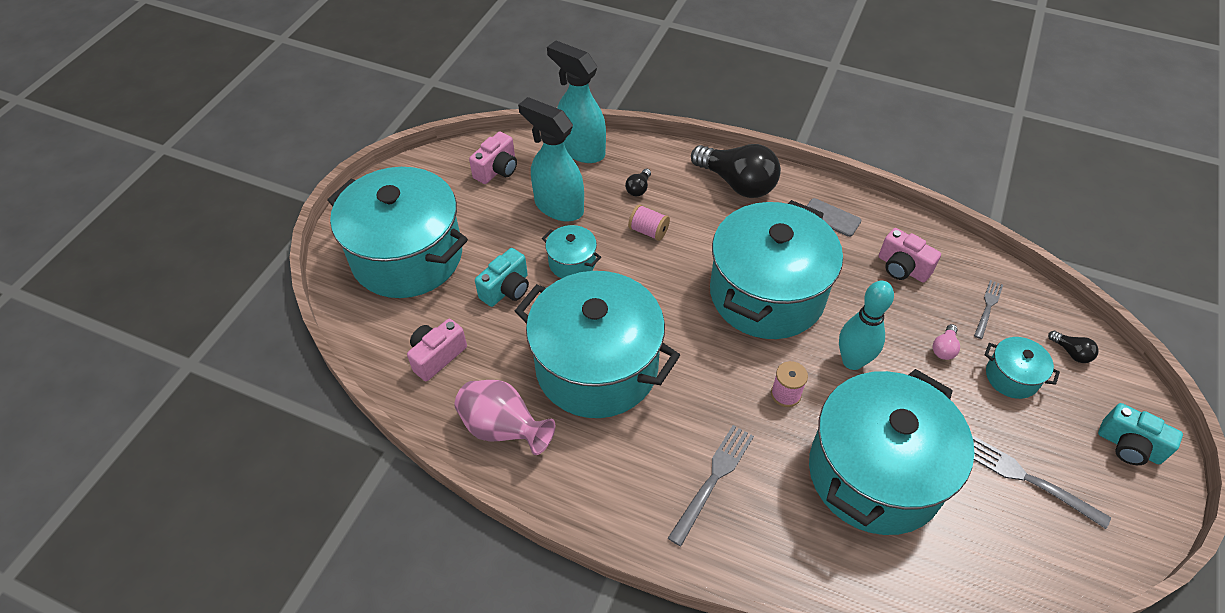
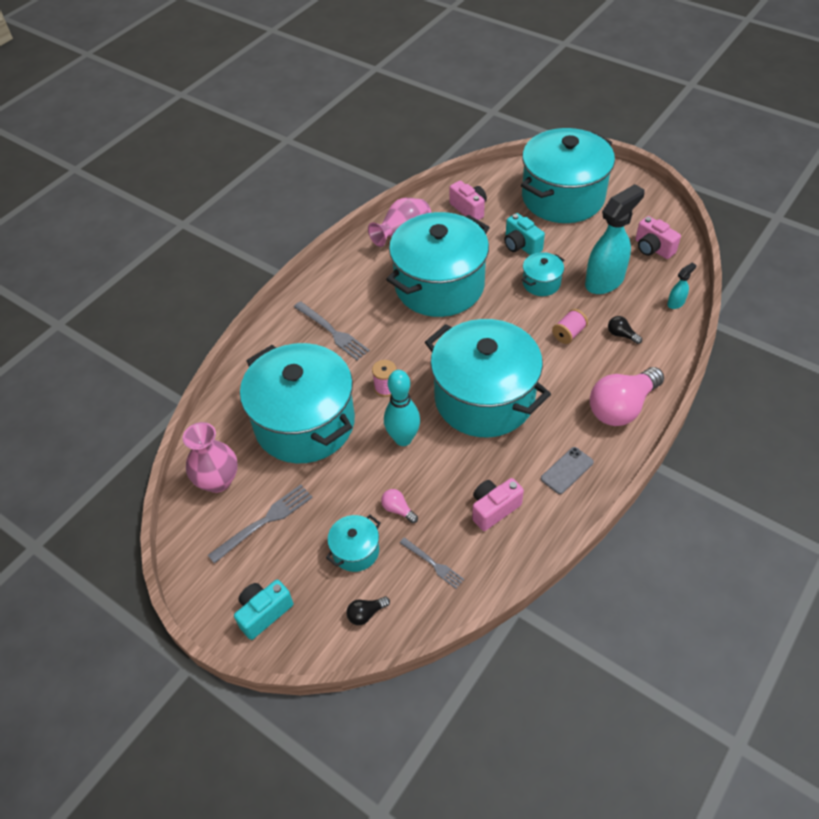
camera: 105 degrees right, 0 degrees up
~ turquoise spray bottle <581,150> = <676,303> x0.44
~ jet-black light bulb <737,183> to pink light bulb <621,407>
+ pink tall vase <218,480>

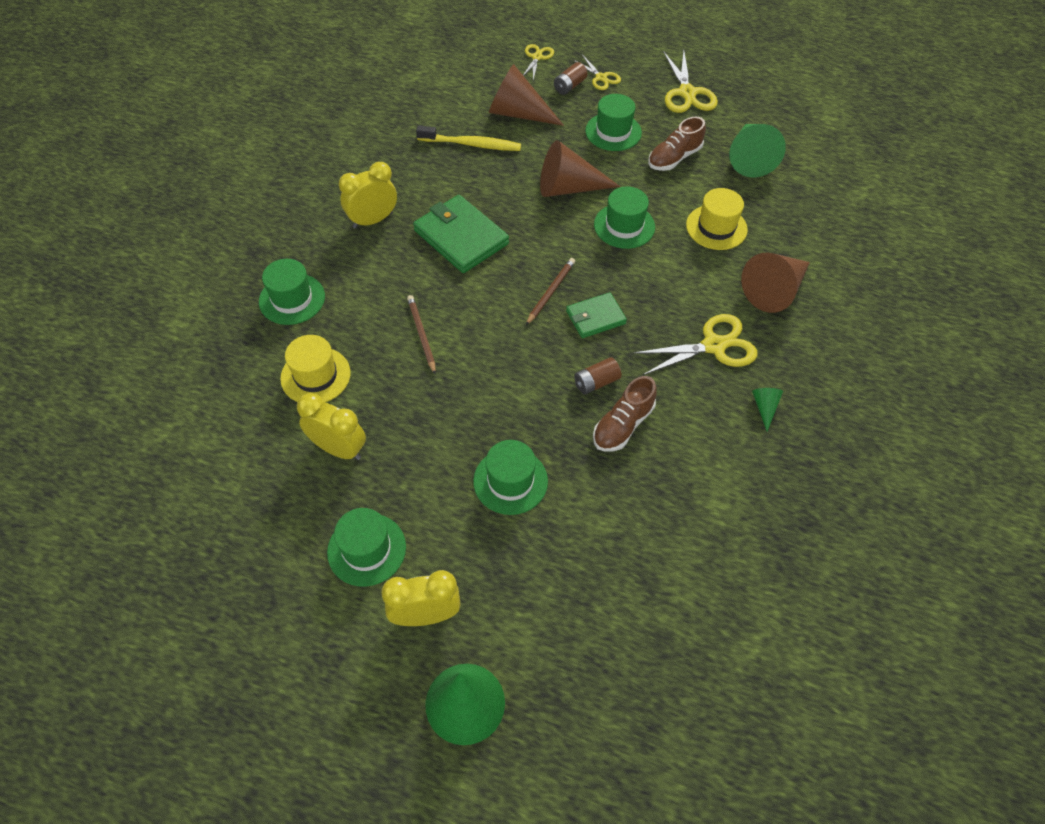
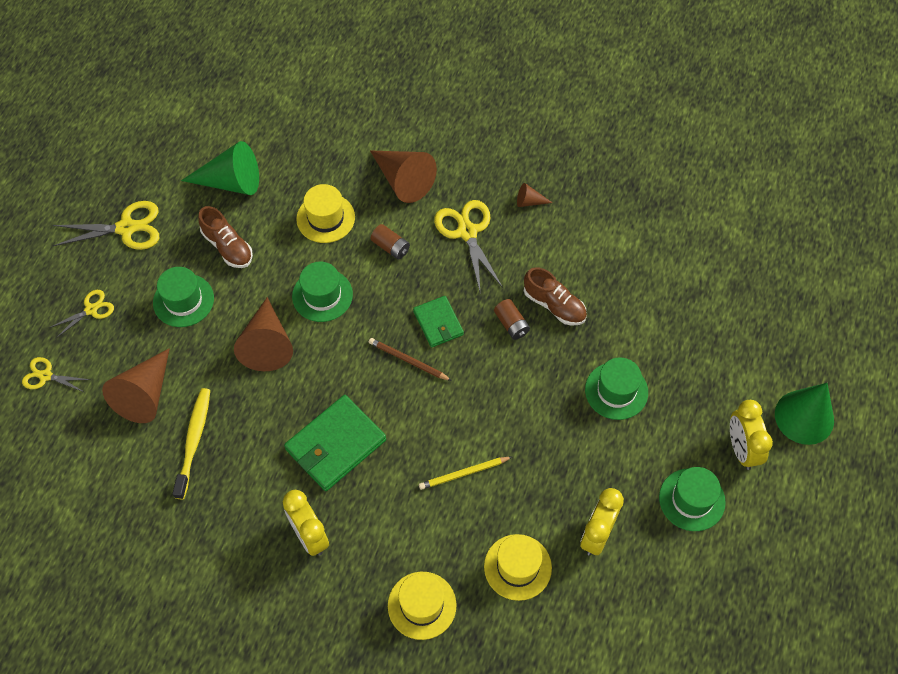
camera: 90 degrees left, 5 degrees up
~ green hat <292,299> to yellow hat <422,605>
~ russet wooden pencil <421,334> to yellow wooden pencil <464,474>
~ russet battery <569,86> to <390,247>
~ green cone shape <764,408> to russet cone shape <529,201>

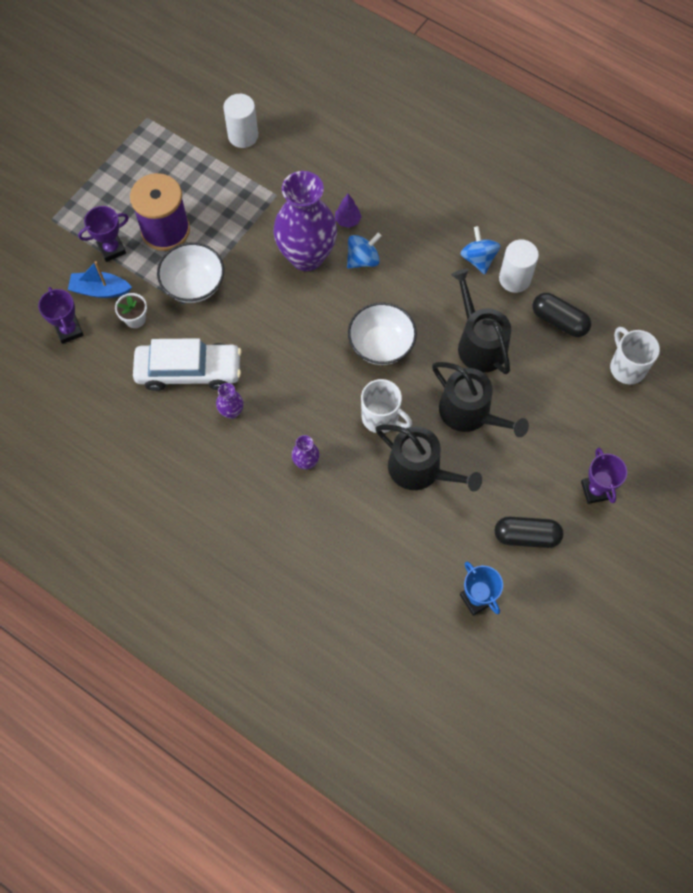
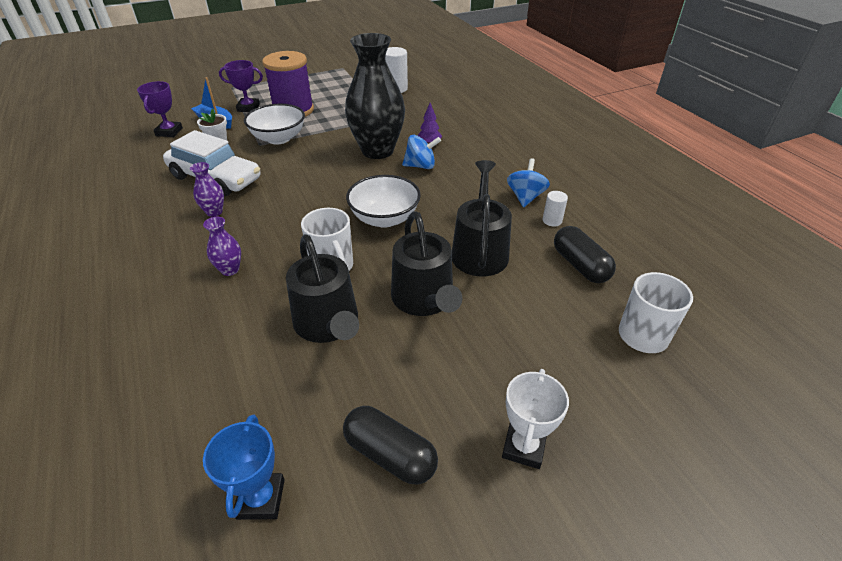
camera: 30 degrees right, 25 degrees down
~ purple tall vase <307,256> to jet-black tall vase <377,151>
~ white solid cylinder <514,279> = <552,220> x0.56
~ purple trophy <595,490> to white trophy <523,447>

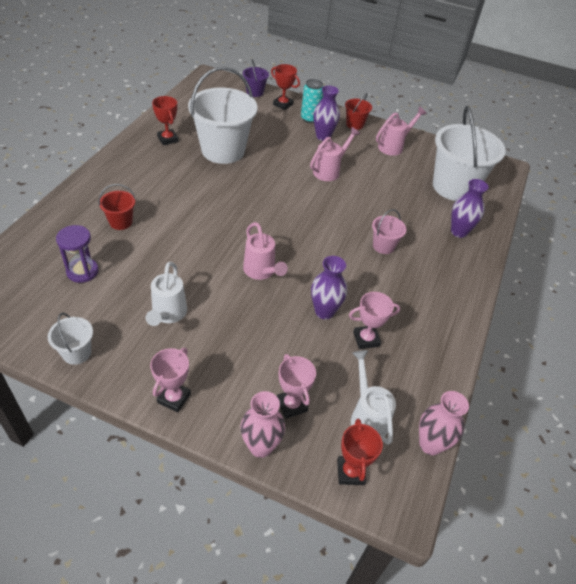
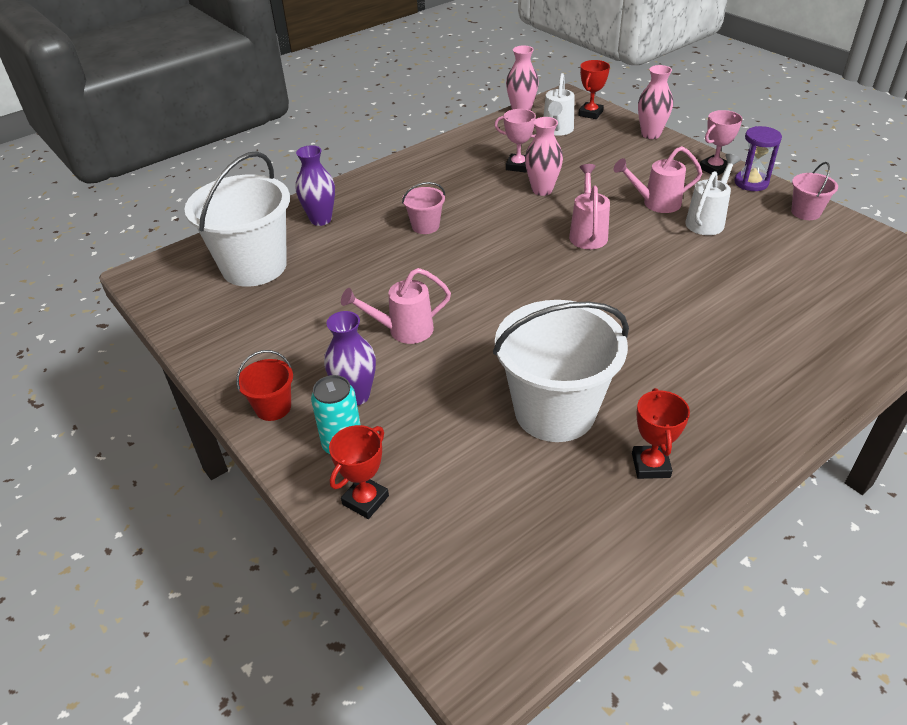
camera: 145 degrees left, 5 degrees down
~ white bucket <77,353> to pink bucket <805,212>
~ purple sandglass <82,271> to <751,183>
- red bucket <121,222>
- purple bucket <255,92>
~ red trophy <283,104> = <365,500> 60 degrees clockwise
- pink trophy <291,405>
~ purple tall vase <324,312> to pink tall vase <542,190>
~ pink sprinkling can <393,146> to <656,203>

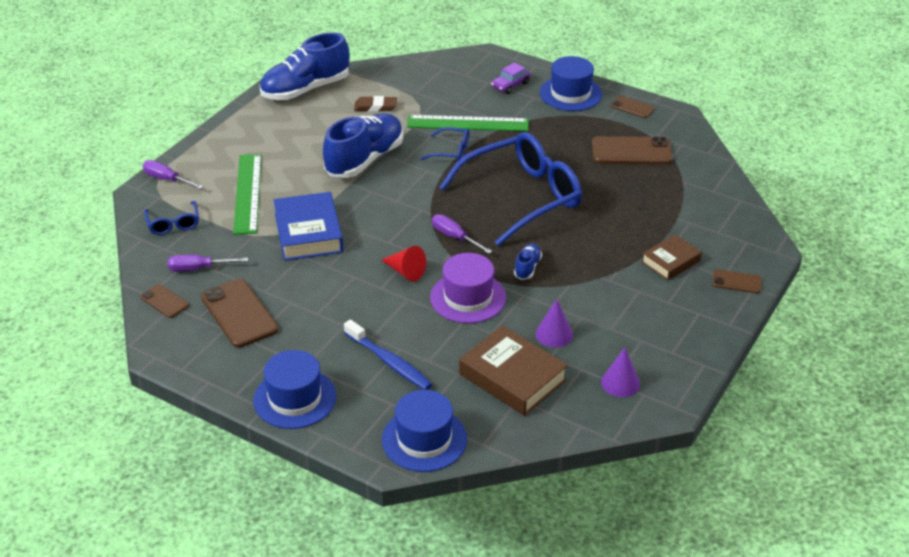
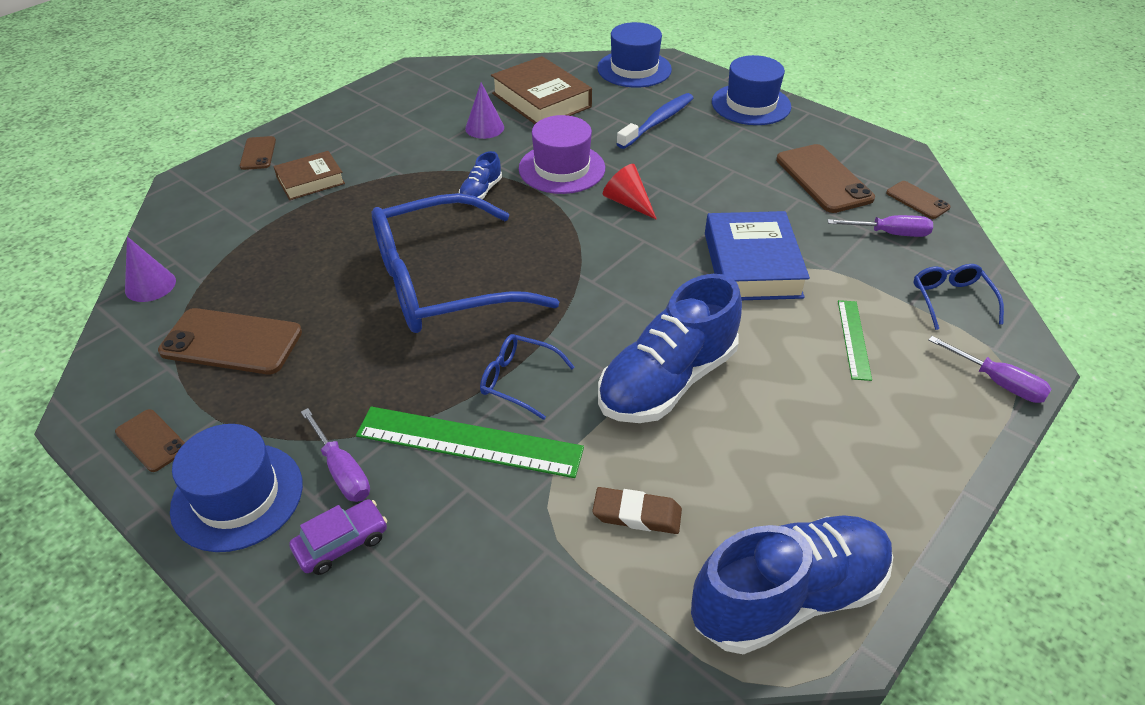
camera: 170 degrees left, 5 degrees up
~ green ruler <247,193> = <854,339> x0.55
~ royal blue toothbrush <389,362> = <658,122> 75 degrees clockwise
~ purple flat screwdriver <455,237> to <342,470>
~ purple cone shape <620,383> to <150,285>
~ russet mobile phone <736,282> = <258,153> 60 degrees clockwise

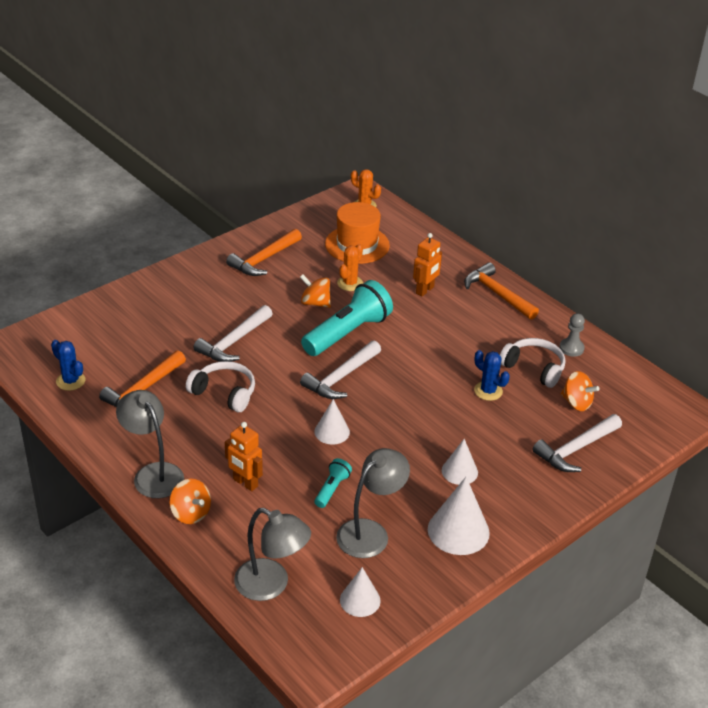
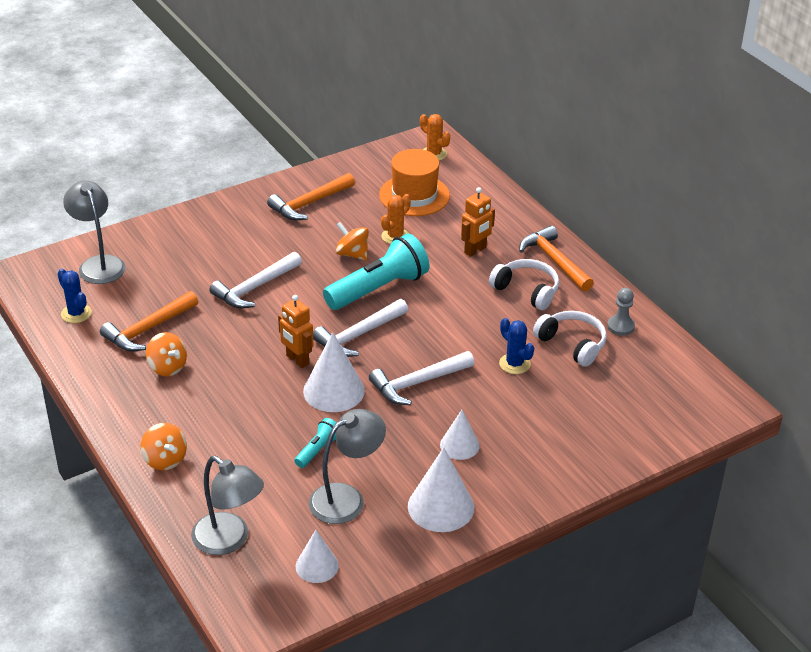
camera: 10 degrees right, 0 degrees up
~ grey reading lamp <153,473> to <99,264>
~ white headset <224,393> to <527,290>
~ orange-coloured robot <245,483> to <297,360>
~ white cone shape <332,432> = <334,391> x1.61
~ white hammer <576,449> to <418,383>
~ orange-coloured whirligig <576,403> to <167,367>

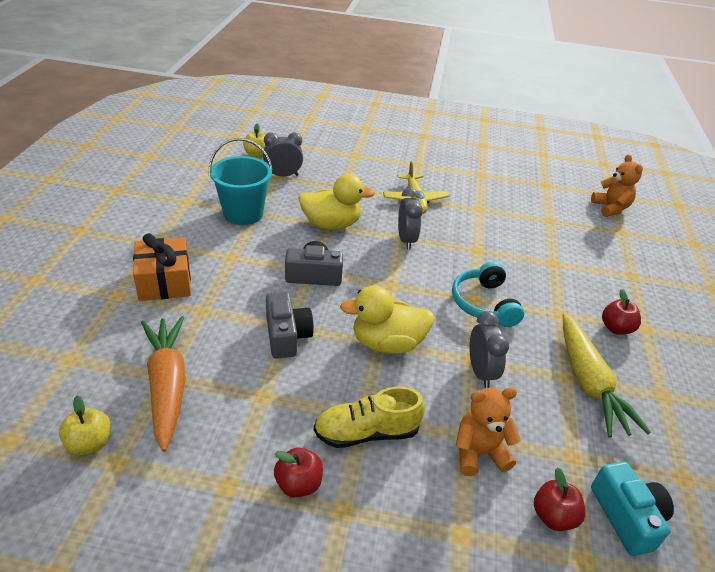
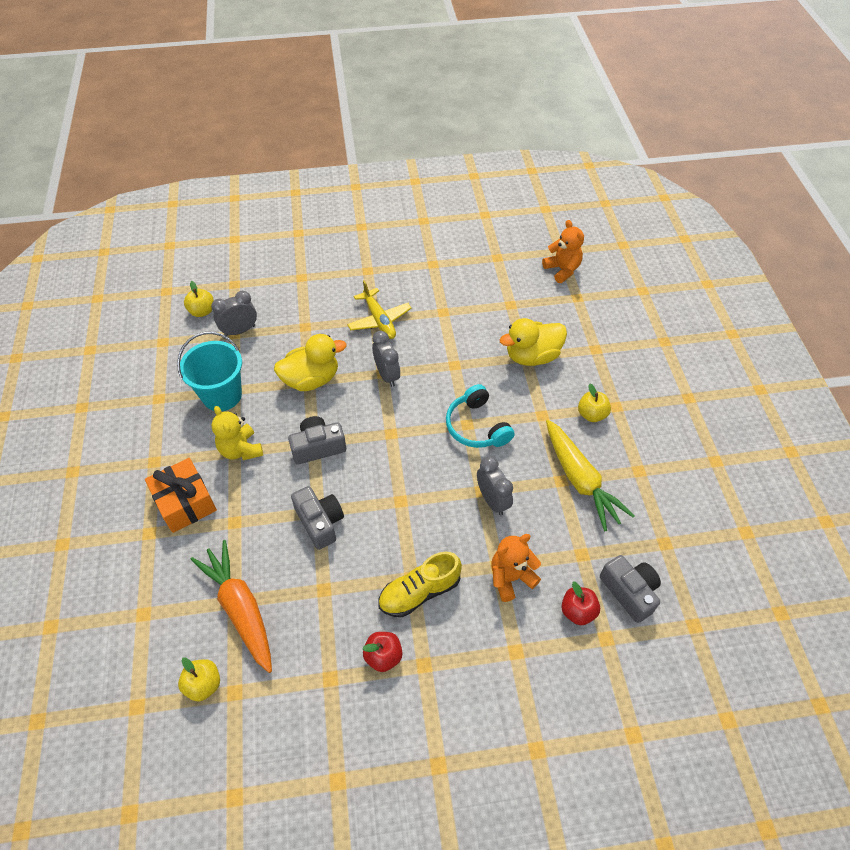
camera: 15 degrees left, 15 degrees up
~ yellow rubber duck <387,343> to <532,356>
~ turquoise photo camera <627,517> to grey photo camera <629,592>
~ red apple <616,328> to yellow apple <591,414>
+ yellow stuffed bear <241,450>

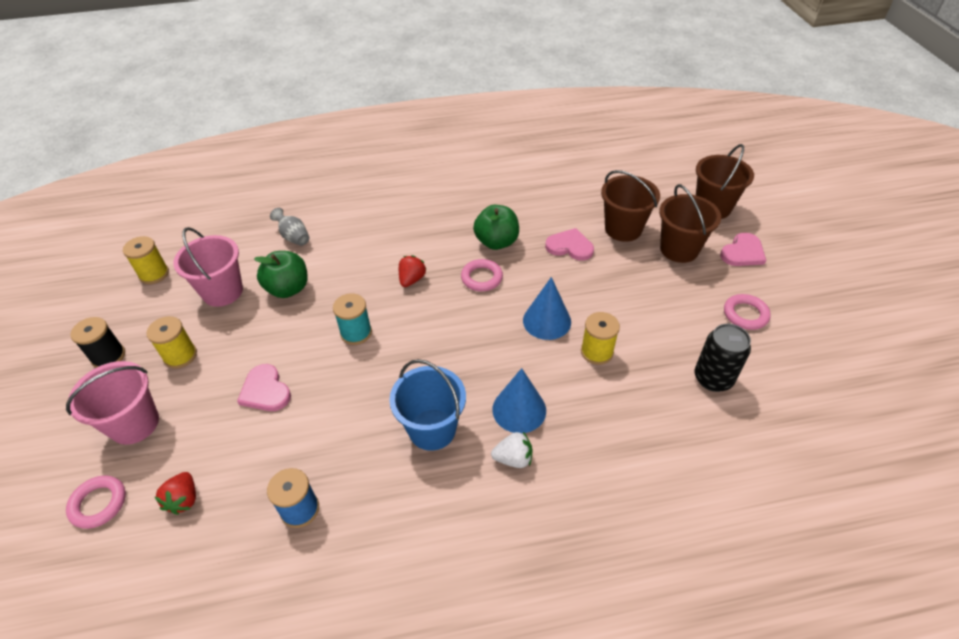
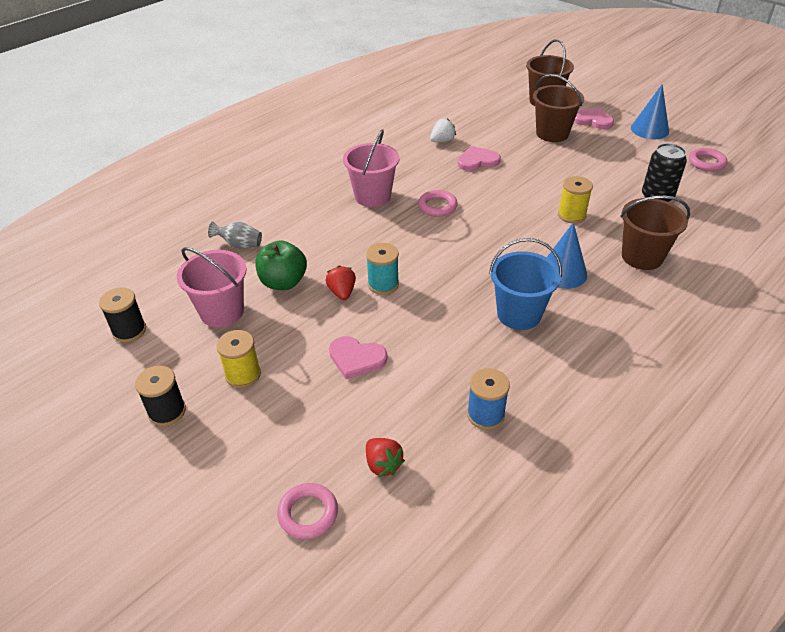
camera: 35 degrees left, 5 degrees down
~ pink bucket <134,424> to <372,196>
~ yellow spool <154,274> to jet-black spool <129,330>
~ red berry <412,279> to <342,292>
- green apple <496,242>
~ white berry <513,458> to <442,141>
~ royal blue cone shape <547,321> to <649,129>
~ russet bucket <623,229> to <642,257>
~ pink heart shape <743,252> = <593,120> 75 degrees counterclockwise
~ pink ring <745,314> to <706,163>

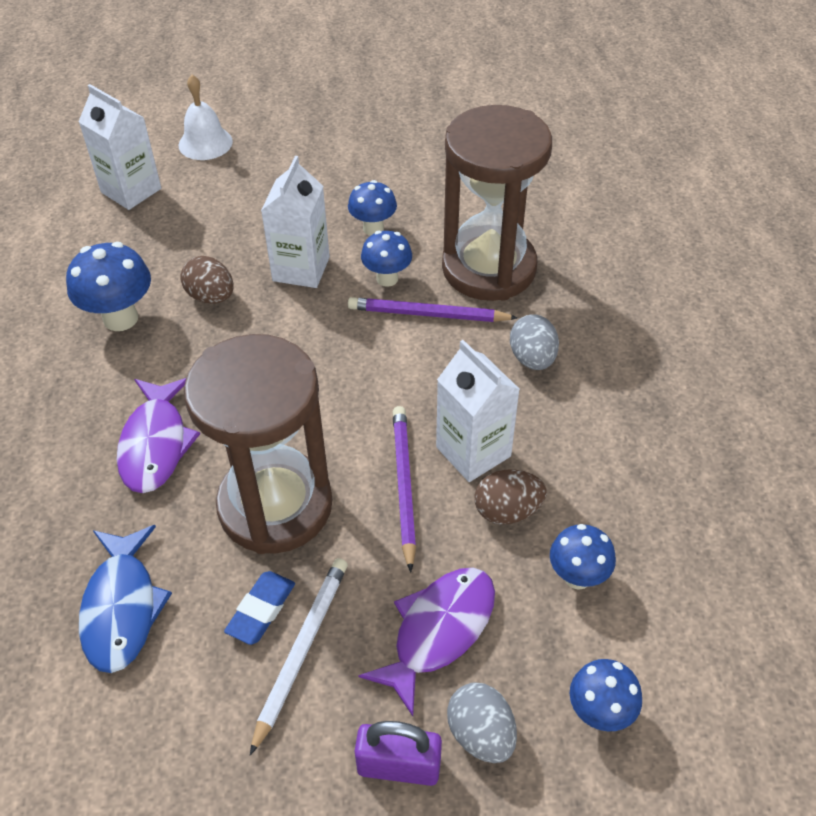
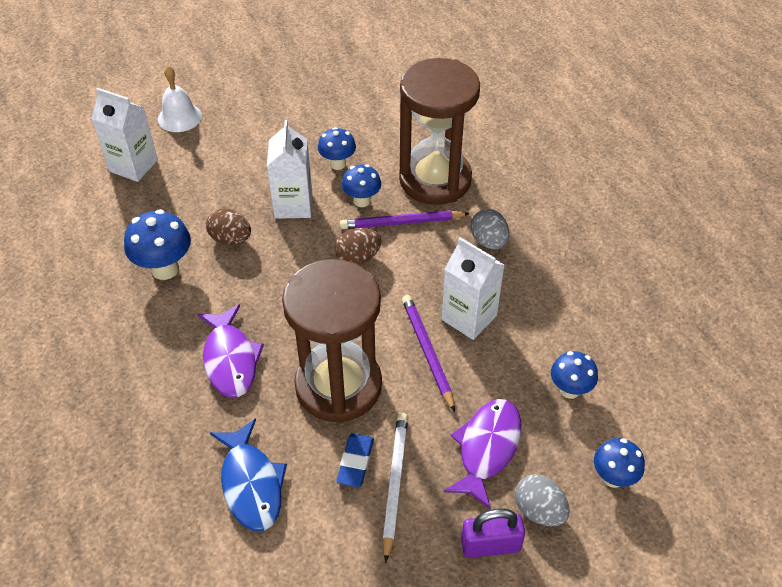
camera: 15 degrees left, 0 degrees up
~ russet egg shape <507,511> to <358,258>

